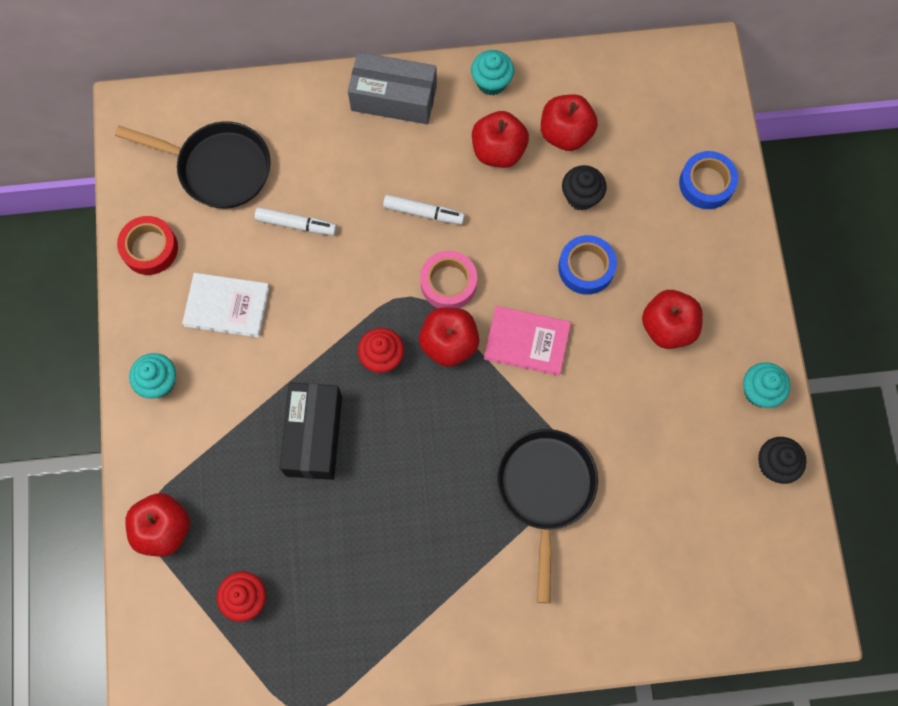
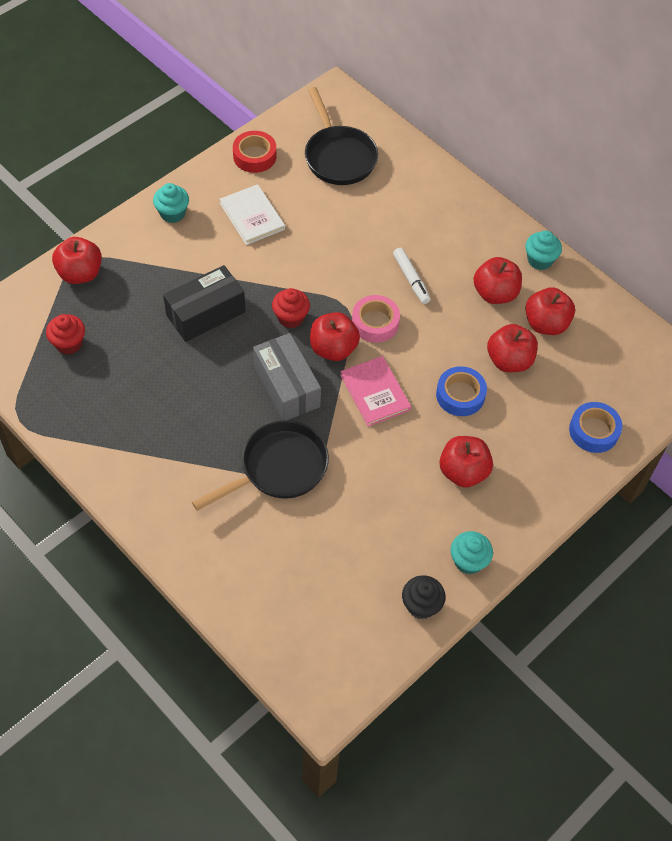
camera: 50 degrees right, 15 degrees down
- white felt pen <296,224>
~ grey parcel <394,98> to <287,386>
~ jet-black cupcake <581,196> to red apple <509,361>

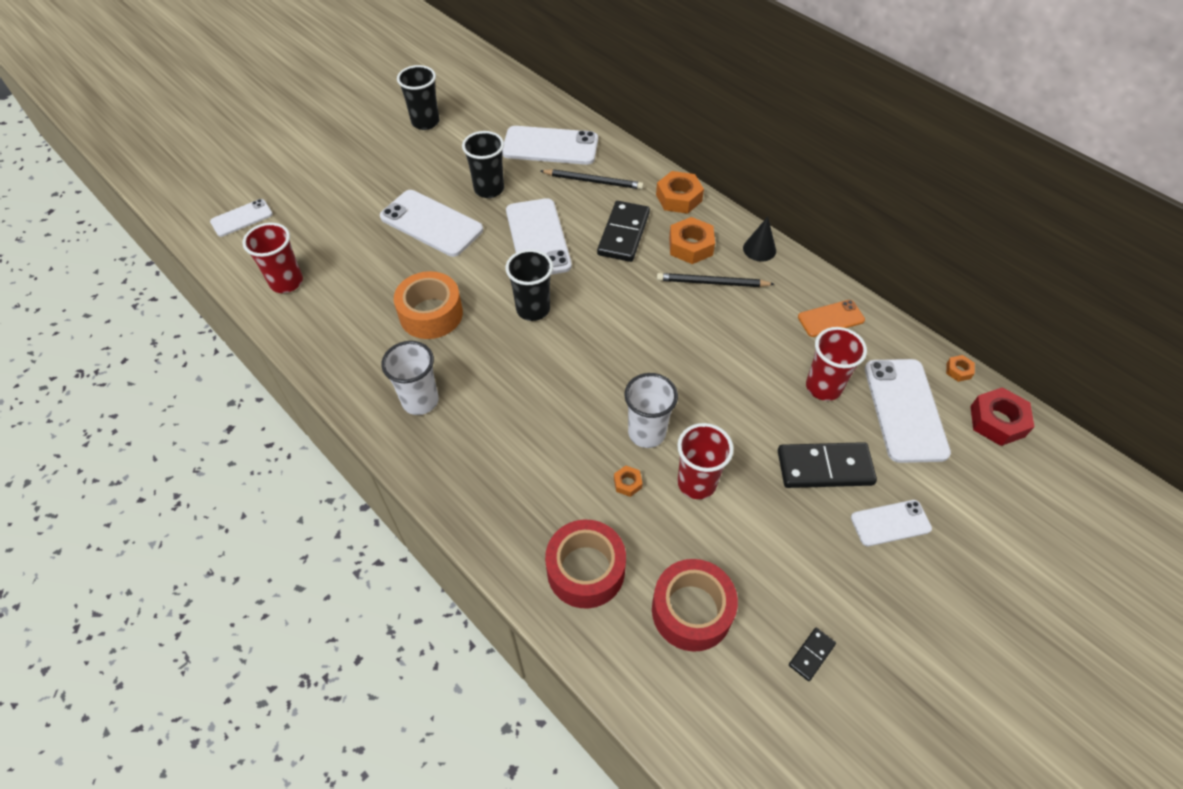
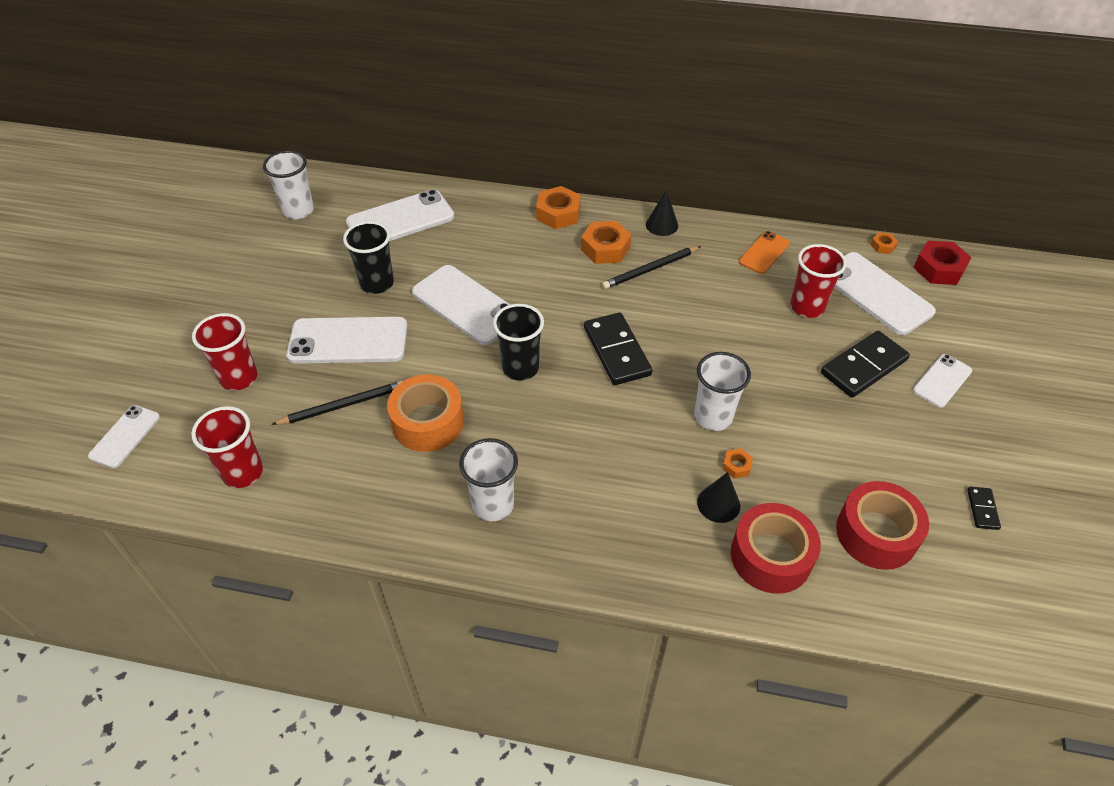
camera: 35 degrees left, 5 degrees down
- jet-black beaker <425,122>
~ jet-black wooden pencil <593,181> to <342,405>
~ jet-black domino piece <623,234> to <616,351>
~ red beaker <696,483> to <239,378>
+ white beaker <298,211>
+ jet-black cone shape <718,504>

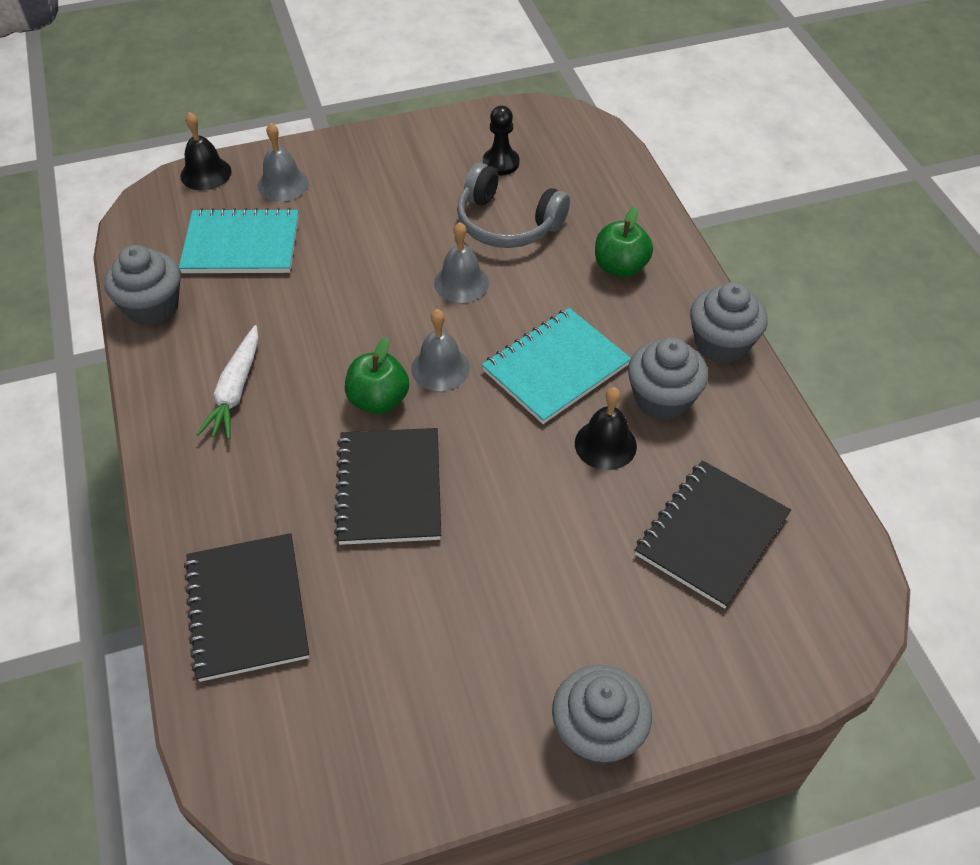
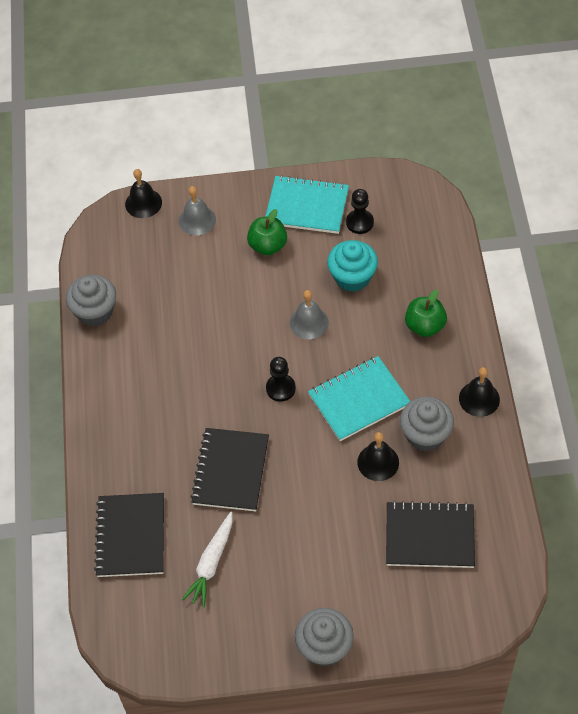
camera: 15 degrees right, 5 degrees up
~ turquoise exercise book <241,245> to <307,206>
~ white carrot <235,390> to <211,563>
~ green apple <378,400> to <268,246>
~ grey school bell <440,368> to jet-black pawn <280,388>
~ grey headset <507,223> to turquoise cupcake <352,277>
~ jet-black exercise book <711,535> = <430,536> 45 degrees clockwise
~ grey cupcake <721,344> to jet-black school bell <479,398>

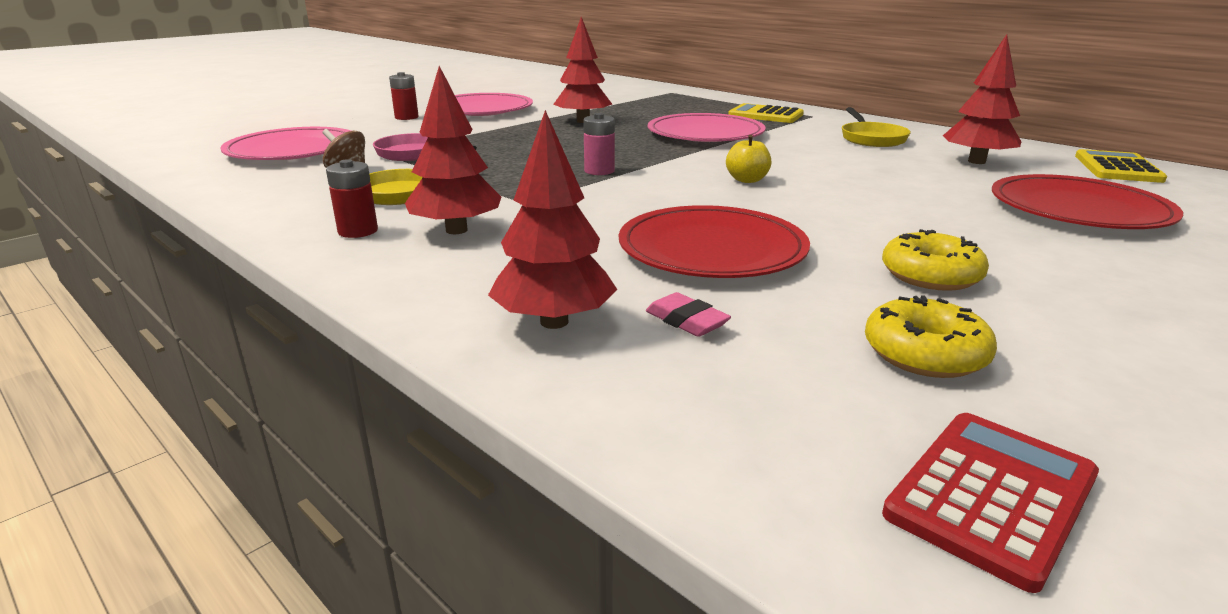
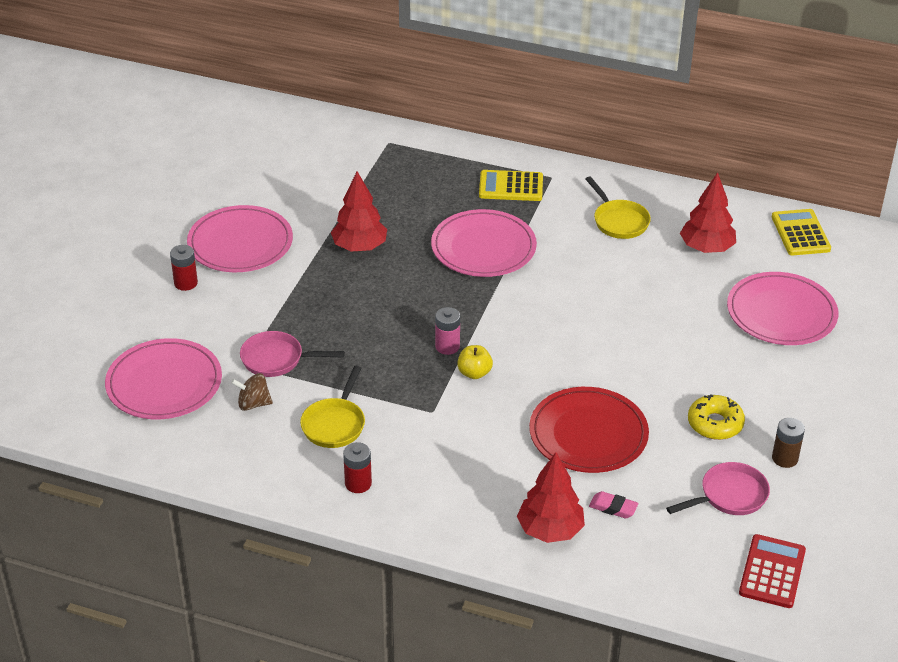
camera: 25 degrees left, 15 degrees up
- red toy tree <456,230>
~ yellow apple <747,180> to <474,373>
~ yellow donut <925,353> to pink skillet <729,495>
~ red flat dish <1079,209> to pink flat dish <781,313>
+ russet battery <784,458>

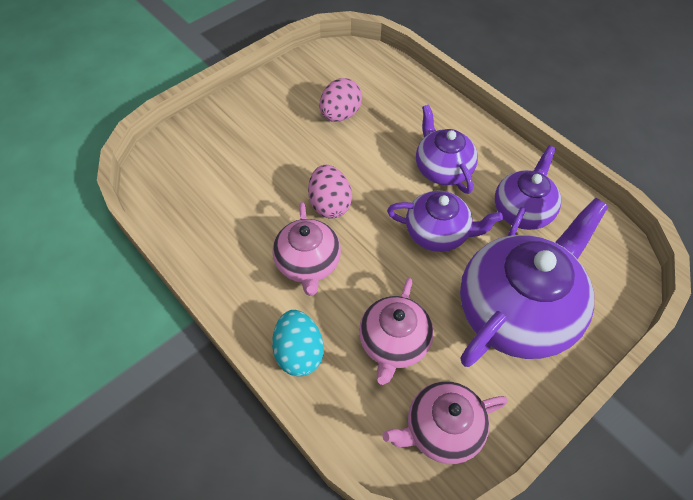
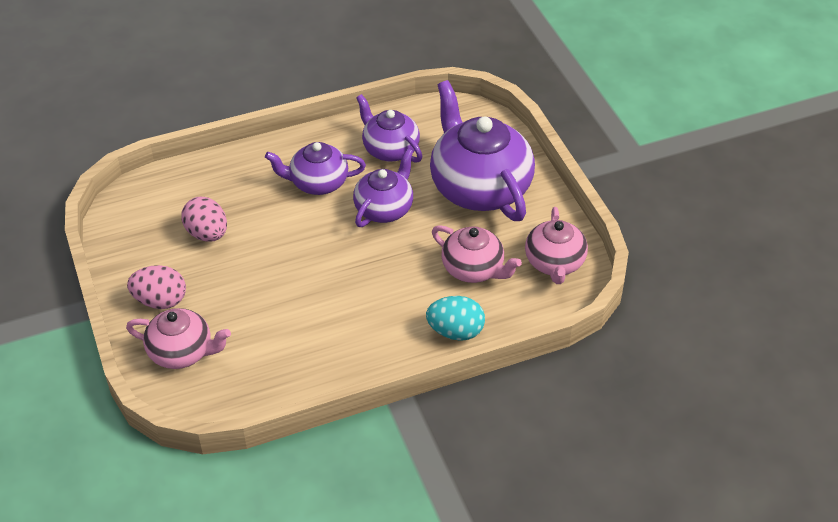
camera: 70 degrees left, 10 degrees down
~ pink tea pot <308,263> to <182,352>
~ pink egg shape <330,204> to <160,301>

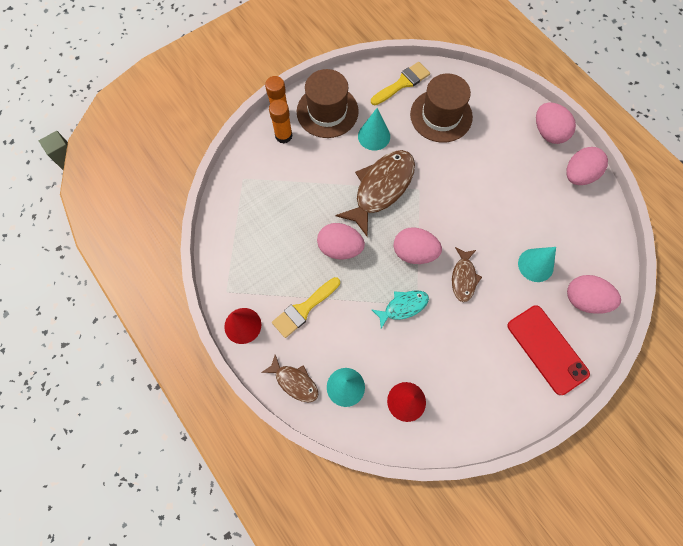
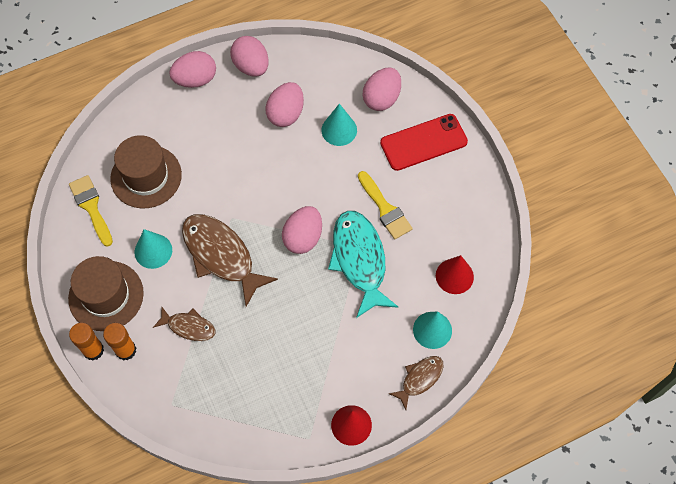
camera: 80 degrees left, 5 degrees down
~ yellow brush <304,309> to <385,209>
~ pink egg shape <340,248> to <286,114>
~ turquoise fish figure <403,307> = <359,260> x1.86
~ russet fish figure <463,278> to <188,327>

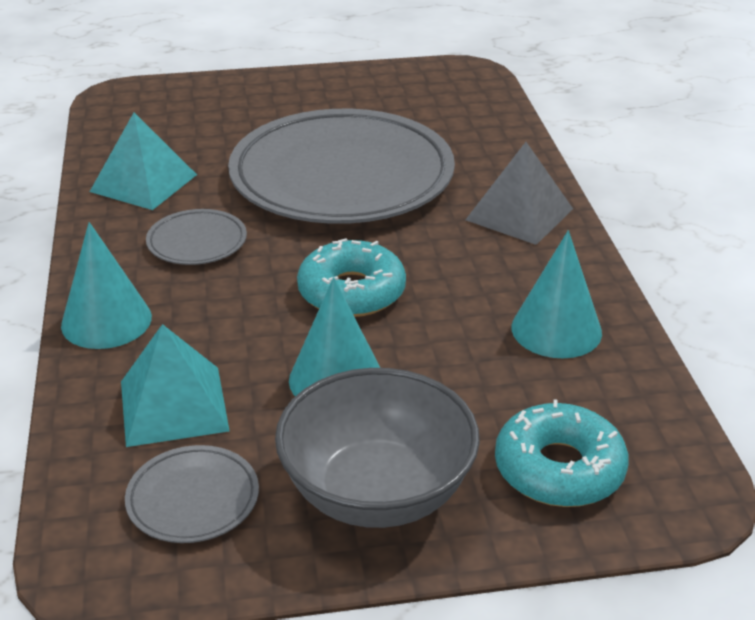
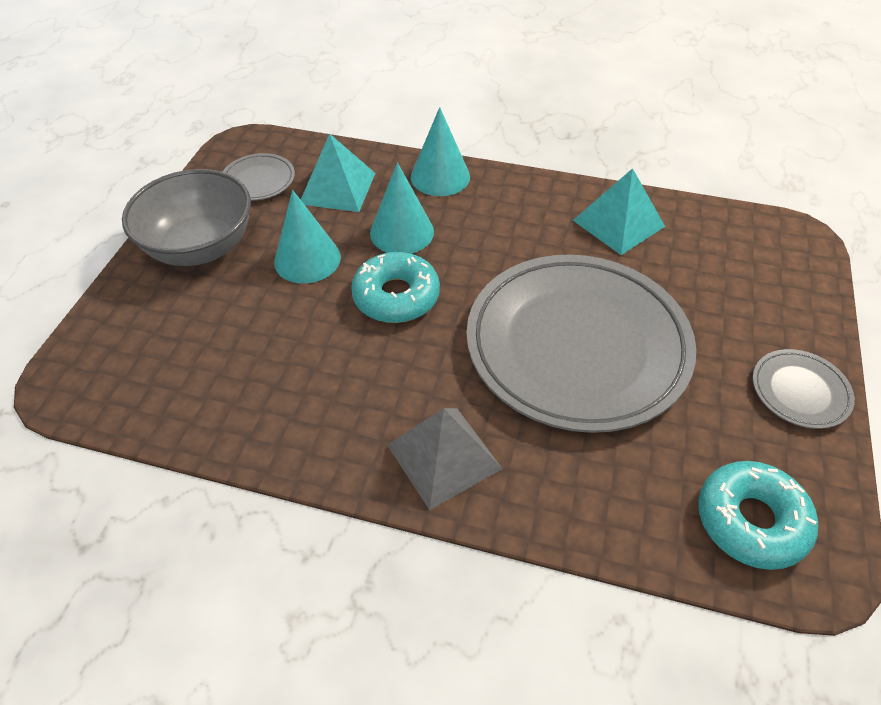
camera: 115 degrees right, 15 degrees up
~ grey flat dish <197,242> to <799,391>
~ turquoise donut <559,469> to <751,520>
~ turquoise cone shape <556,330> to <402,232>

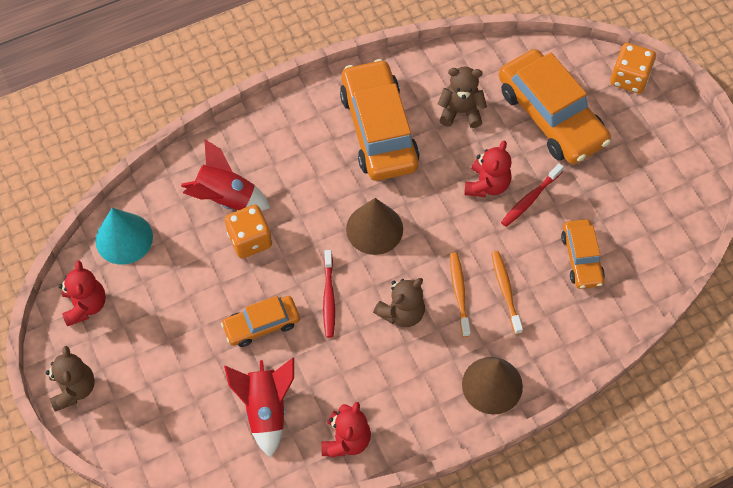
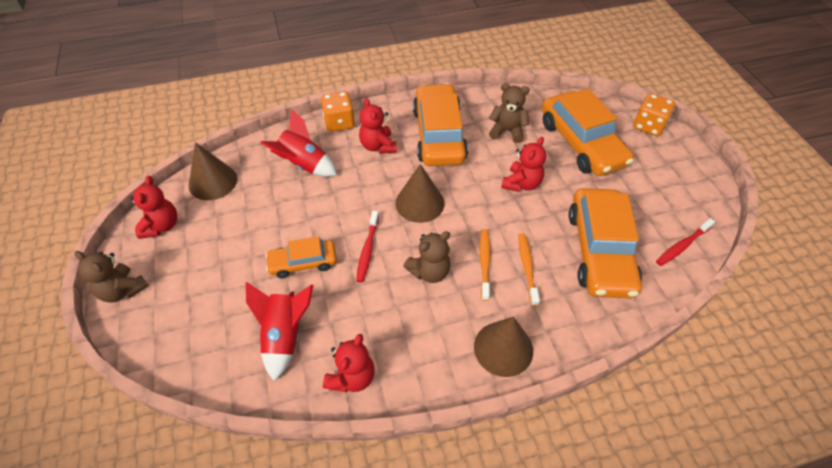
camera: 10 degrees right, 10 degrees down
~ russet stuffed bear <74,389> = <123,290> 120 degrees clockwise
~ turquoise cone shape <124,238> to russet cone shape <213,182>
~ orange-coloured dice <250,240> to <339,122>
~ red toothbrush <530,199> to <682,245>
~ orange-coloured toy car <581,258> = <600,251> x1.86
+ red stuffed bear <378,146>

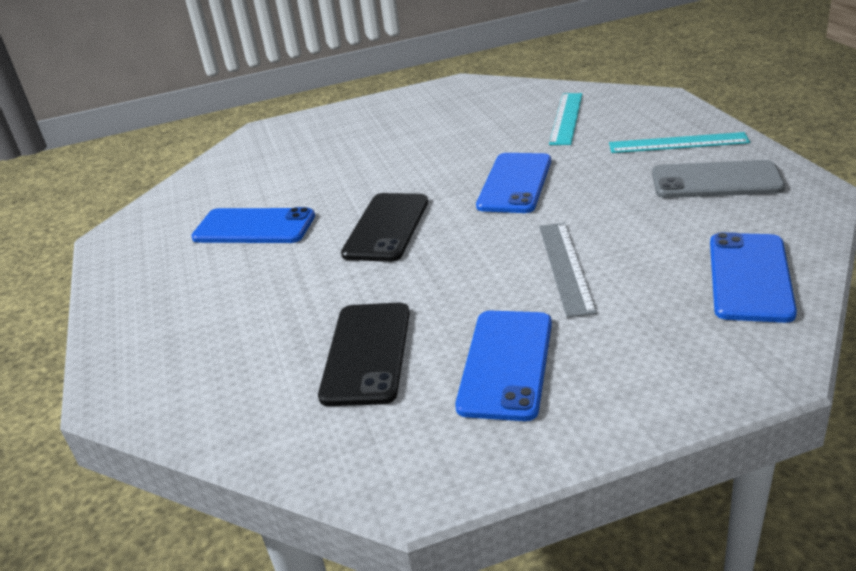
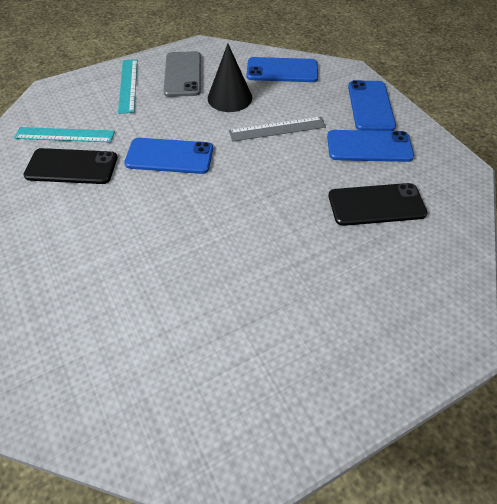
camera: 105 degrees left, 20 degrees up
~ royal blue mobile phone <254,227> to <370,106>
~ jet-black mobile phone <387,227> to <72,166>
+ jet-black cone shape <229,97>

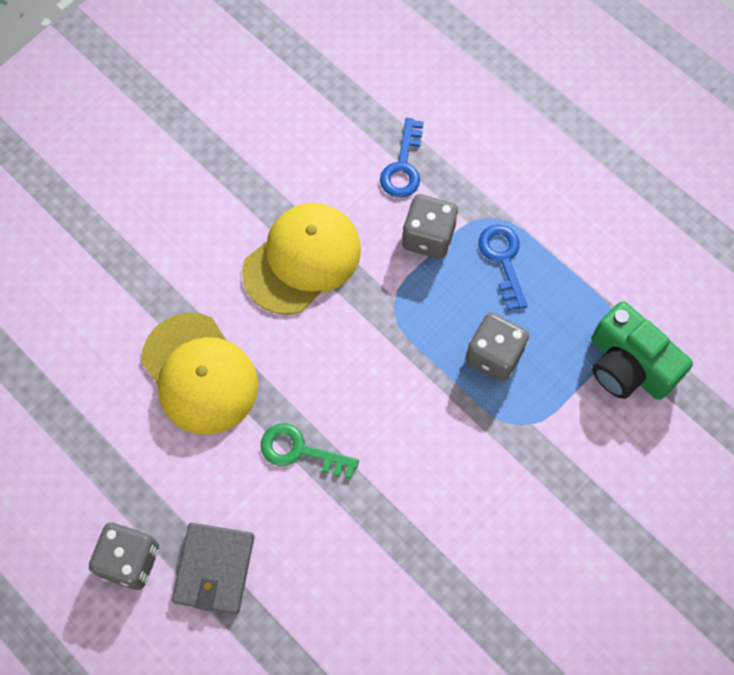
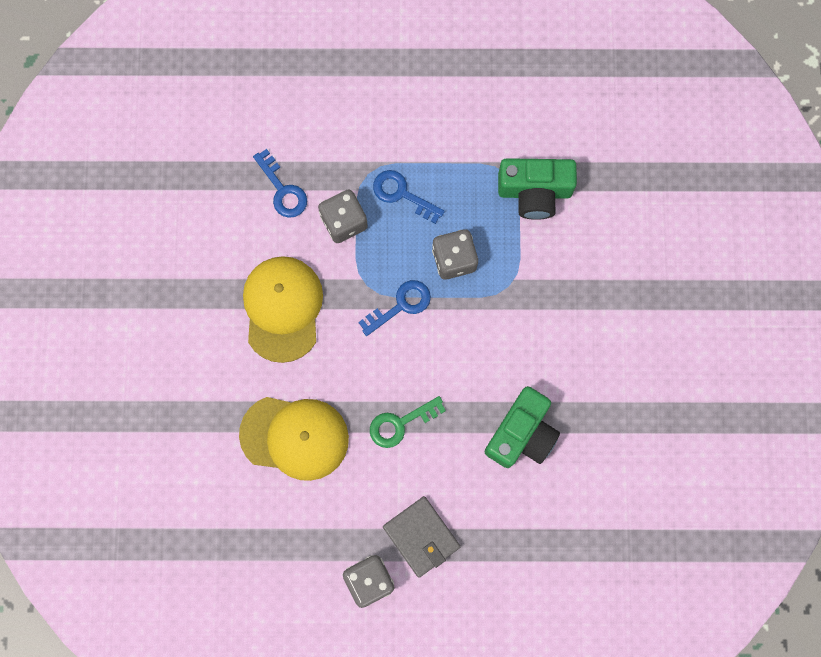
camera: 45 degrees left, 10 degrees up
+ royal blue door key <401,305>
+ green photo camera <522,433>

